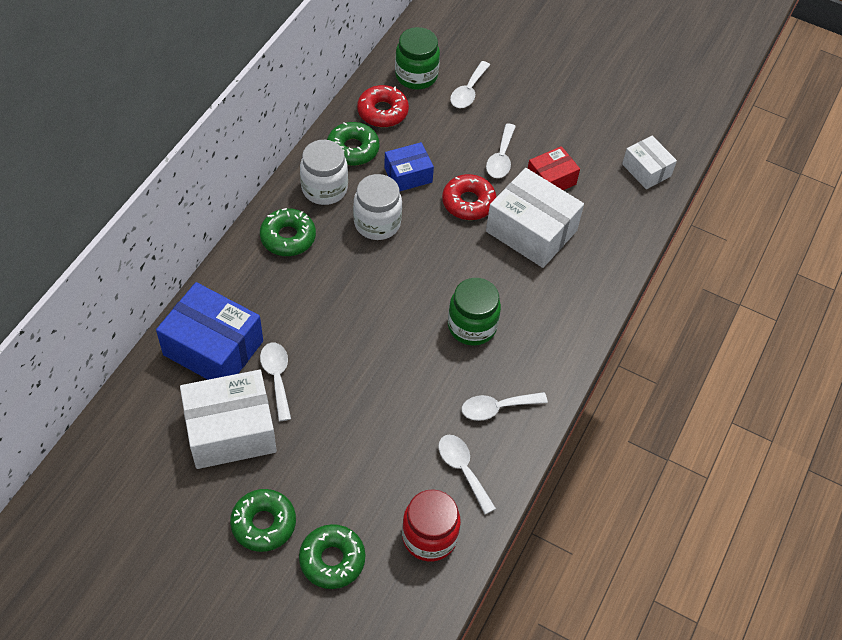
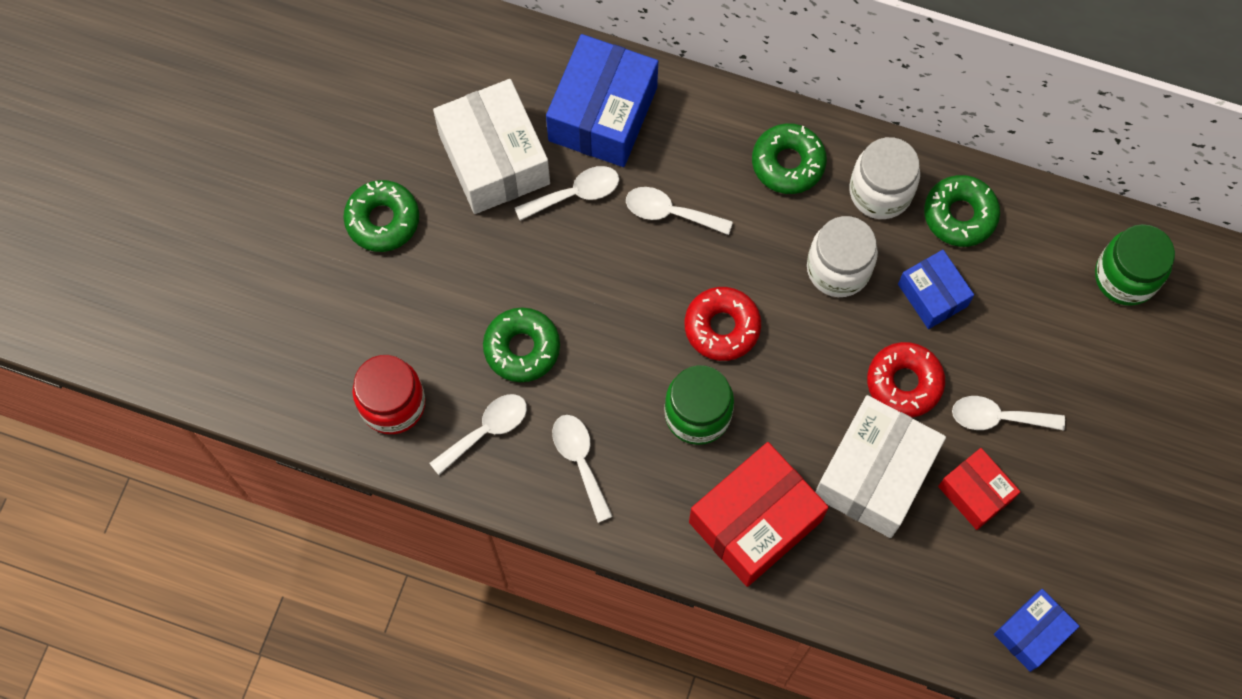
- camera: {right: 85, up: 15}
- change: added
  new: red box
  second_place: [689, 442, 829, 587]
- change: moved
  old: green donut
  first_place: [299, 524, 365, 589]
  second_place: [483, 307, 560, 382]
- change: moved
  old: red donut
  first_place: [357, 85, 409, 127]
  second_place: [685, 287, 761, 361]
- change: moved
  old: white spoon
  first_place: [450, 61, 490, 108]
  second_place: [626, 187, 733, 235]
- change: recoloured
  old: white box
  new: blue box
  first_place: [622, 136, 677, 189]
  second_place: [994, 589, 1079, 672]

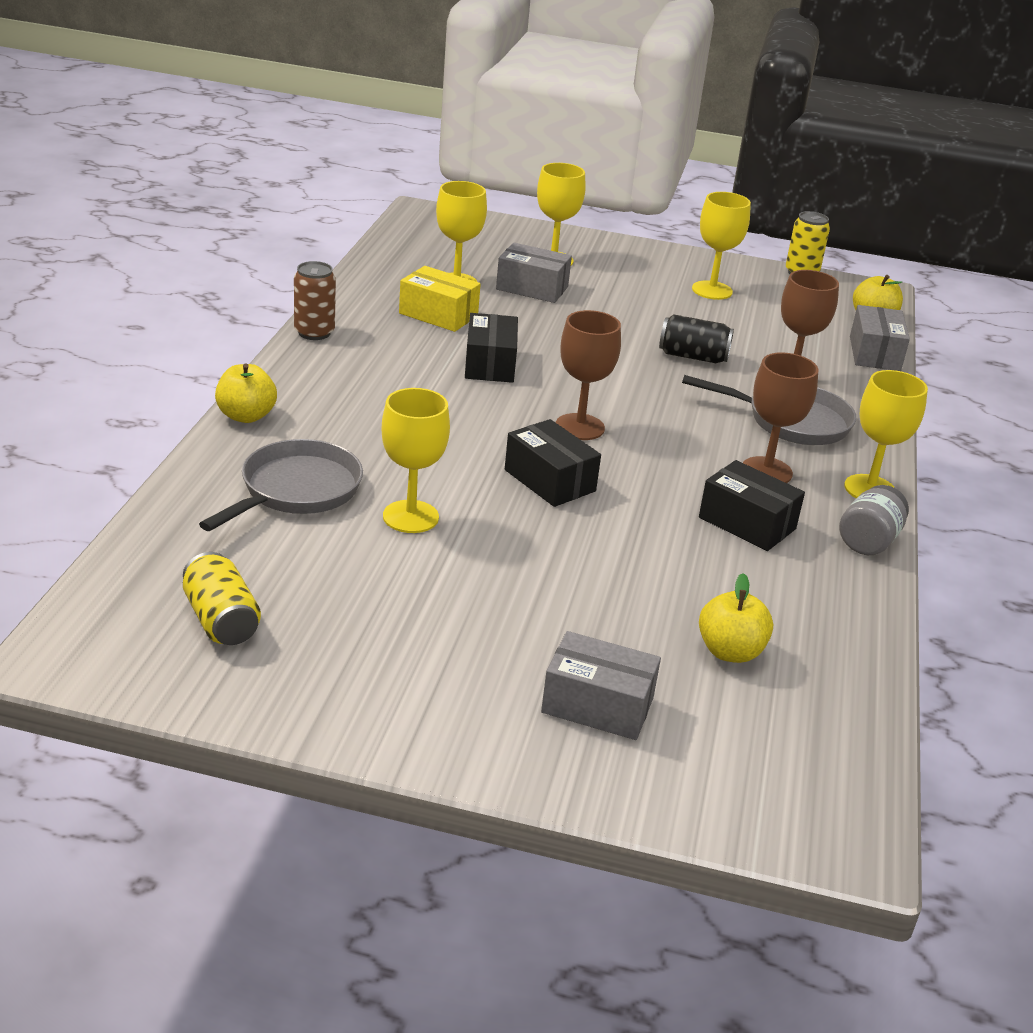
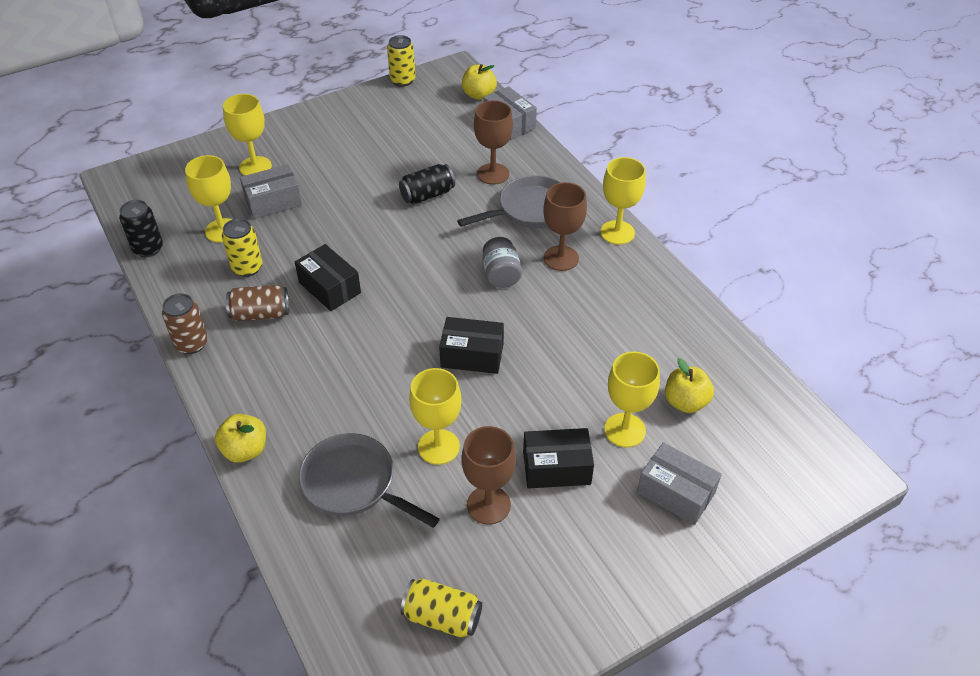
- camera: {right: -40, up: 15}
- change: added
  new: black can
  second_place: [119, 200, 163, 257]
- change: added
  new: brown can
  second_place: [226, 285, 289, 321]
- change: moved
  old: brown goblet
  first_place: [556, 310, 621, 440]
  second_place: [462, 426, 516, 525]
- change: moved
  old: yellow goblet
  first_place: [692, 192, 751, 300]
  second_place: [604, 352, 660, 448]
- change: moved
  old: black box
  first_place: [699, 460, 805, 551]
  second_place: [523, 428, 594, 489]
- change: moved
  old: grey jar
  first_place: [839, 485, 909, 555]
  second_place: [482, 237, 522, 288]
- change: replaced
  old: yellow box
  new: yellow can
  first_place: [399, 266, 481, 332]
  second_place: [222, 219, 263, 277]
- change: turned
  old: grey pan
  first_place: [199, 439, 363, 531]
  second_place: [299, 433, 440, 528]
  degrees: -45
- change: turned
  old: grey box
  first_place: [541, 631, 661, 740]
  second_place: [637, 442, 722, 525]
  degrees: 60

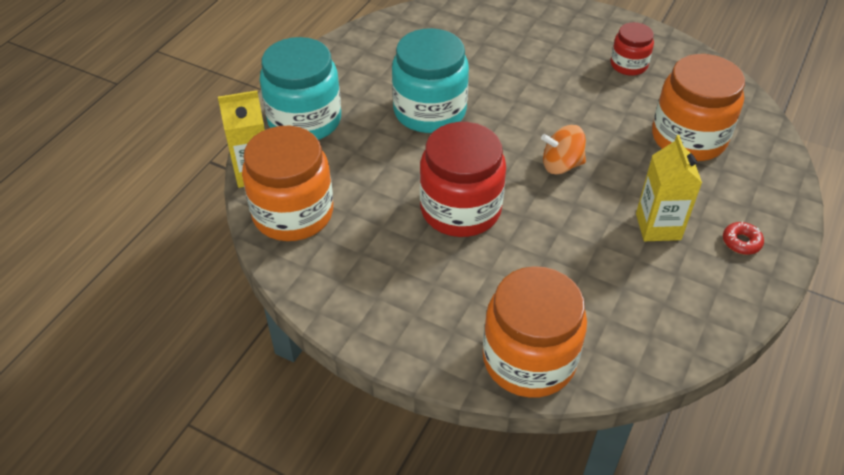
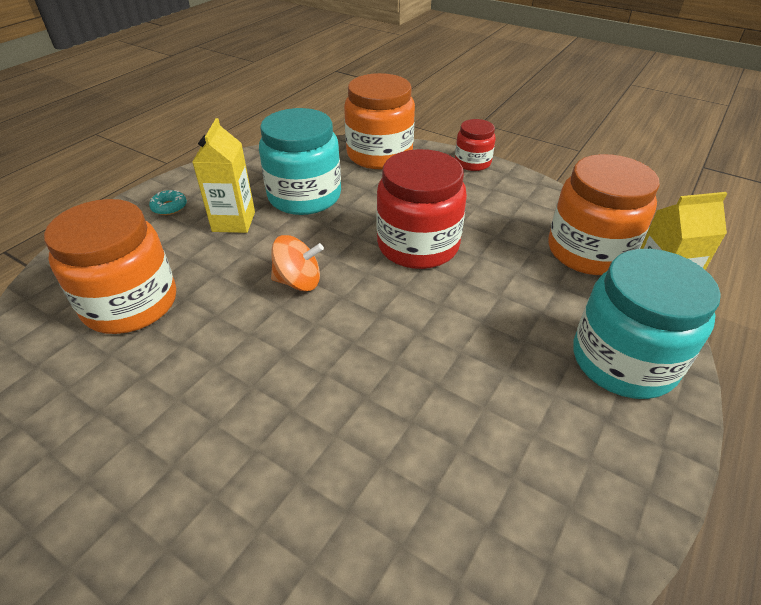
- camera: {right: -175, up: -5}
- change: moved
  old: turquoise jar
  first_place: [392, 28, 469, 133]
  second_place: [259, 108, 341, 215]
- change: moved
  old: red jar
  first_place: [611, 22, 654, 76]
  second_place: [455, 119, 496, 171]
- change: recoloured
  old: red donut
  new: turquoise donut
  first_place: [723, 222, 764, 255]
  second_place: [149, 190, 187, 215]

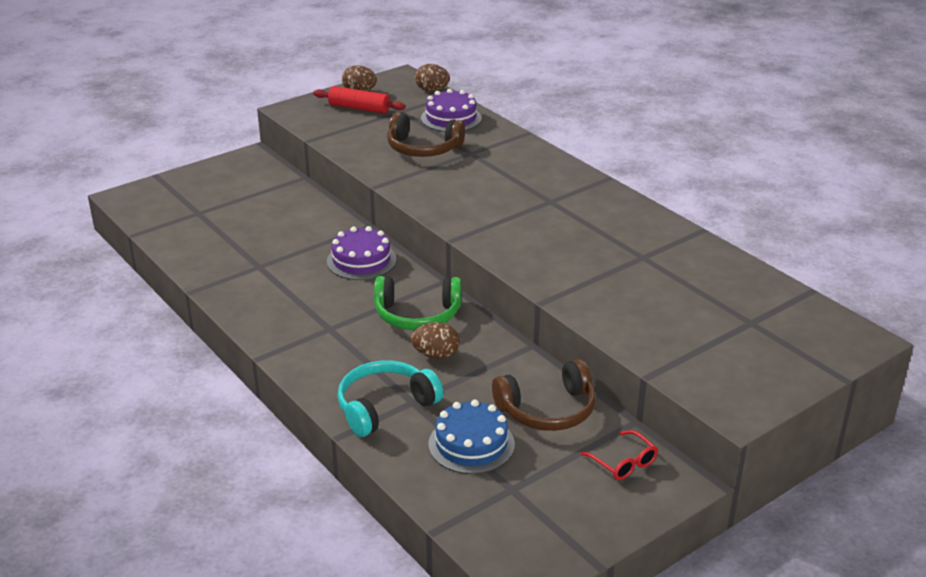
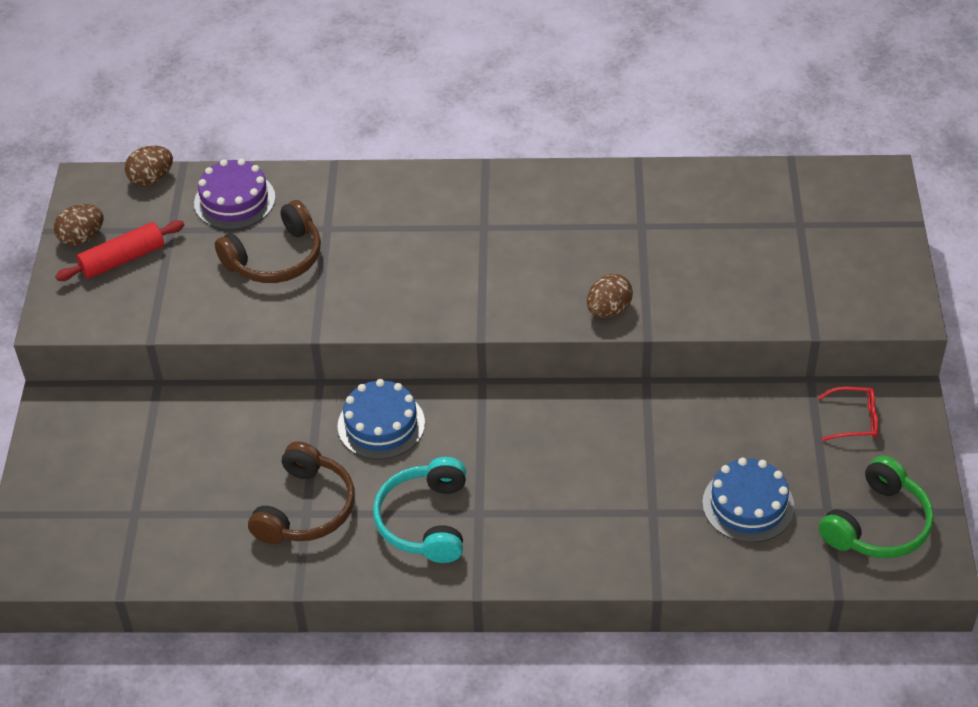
- camera: {right: -50, up: 15}
- change: moved
  old: turquoise headphones
  first_place: [337, 361, 443, 437]
  second_place: [373, 457, 466, 563]
- change: moved
  old: green headphones
  first_place: [374, 276, 461, 330]
  second_place: [819, 456, 934, 558]
- change: moved
  old: brown egg
  first_place: [411, 322, 459, 359]
  second_place: [587, 274, 633, 318]
- change: moved
  old: brown headphones
  first_place: [492, 359, 596, 431]
  second_place: [248, 441, 355, 544]
- change: recoloured
  old: purple cake
  new: blue cake
  first_place: [327, 226, 396, 280]
  second_place: [338, 379, 425, 459]

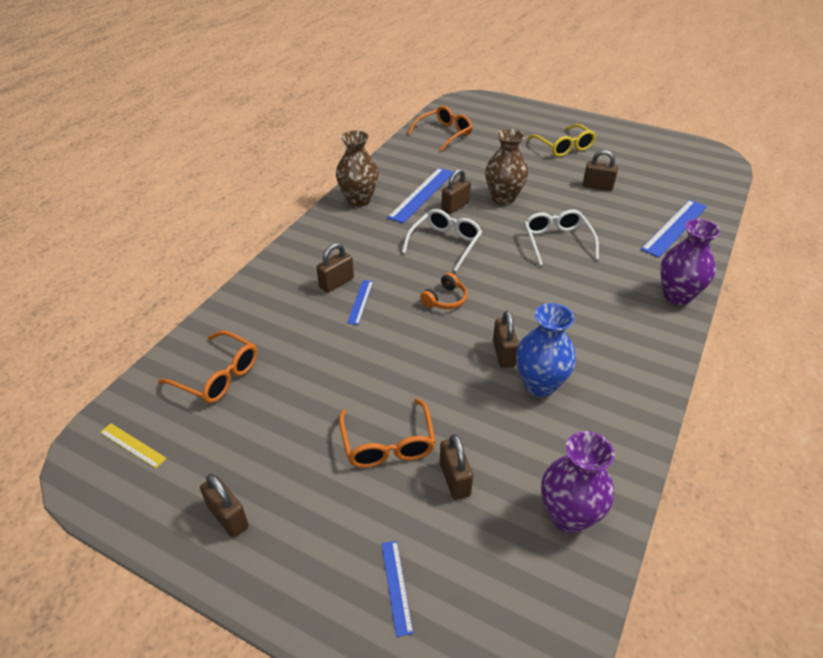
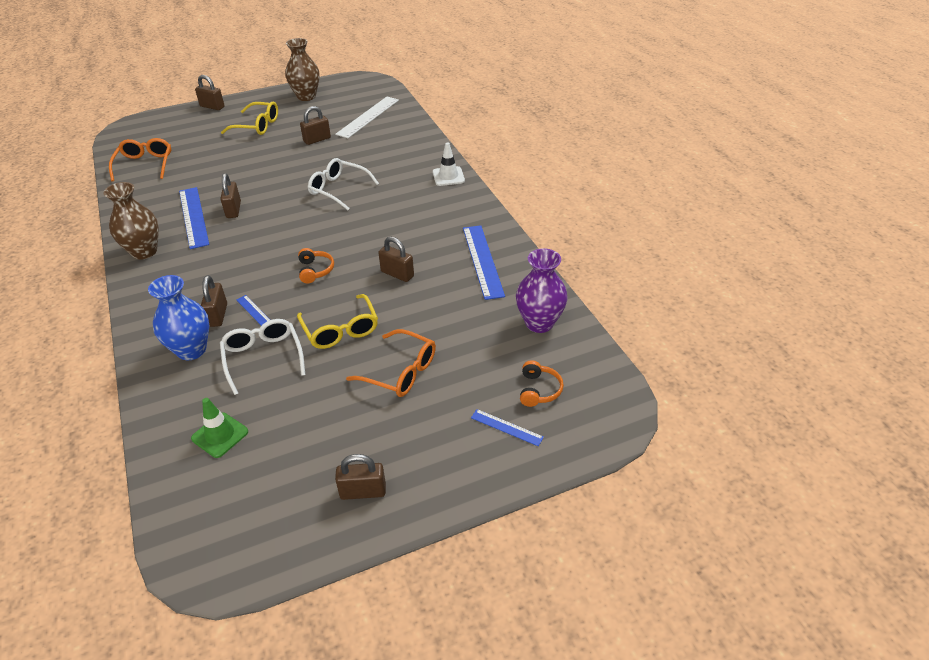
- camera: {right: -50, up: 0}
- change: removed
  old: yellow ruler
  first_place: [100, 423, 167, 468]
- change: added
  new: yellow glasses
  second_place: [297, 294, 378, 349]
- change: added
  new: white ruler
  second_place: [335, 97, 399, 138]
- change: added
  new: orange headphones
  second_place: [520, 360, 564, 407]
- change: moved
  old: white glasses
  first_place: [402, 209, 482, 271]
  second_place: [220, 319, 305, 395]
- change: moved
  old: brown padlock
  first_place: [440, 434, 473, 500]
  second_place: [195, 75, 225, 110]
- change: moved
  old: brown vase
  first_place: [485, 129, 528, 205]
  second_place: [285, 38, 320, 101]
- change: moved
  old: blue vase
  first_place: [516, 303, 576, 397]
  second_place: [148, 275, 209, 360]
- change: moved
  old: blue ruler
  first_place: [640, 200, 707, 258]
  second_place: [463, 225, 505, 300]
- change: replaced
  old: orange glasses
  new: green traffic cone
  first_place: [158, 331, 257, 403]
  second_place: [191, 398, 248, 458]
- change: replaced
  old: purple vase
  new: white traffic cone
  first_place: [660, 219, 721, 305]
  second_place: [433, 142, 465, 186]

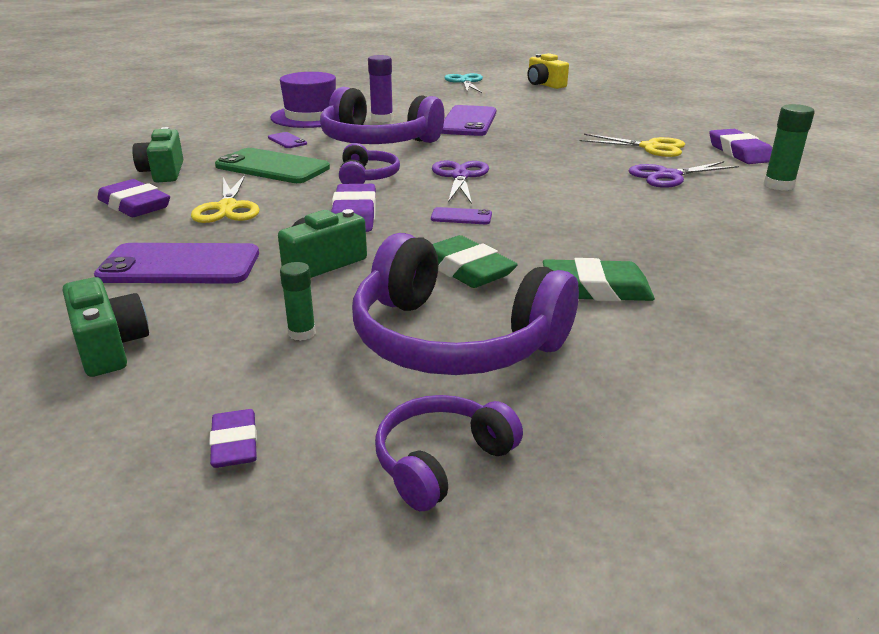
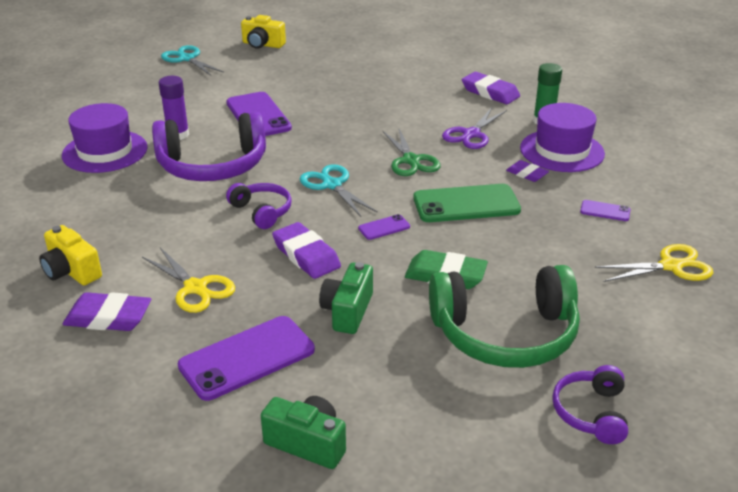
- camera: {right: -35, up: 5}
- change: removed
  old: green glue stick
  first_place: [280, 262, 316, 341]
- change: removed
  old: green eraser
  first_place: [543, 258, 655, 301]
- change: added
  new: green scissors
  second_place: [382, 129, 441, 176]
- change: added
  new: purple hat
  second_place: [520, 103, 605, 172]
- change: moved
  old: purple eraser
  first_place: [209, 409, 257, 468]
  second_place: [506, 160, 549, 182]
- change: moved
  old: green phone
  first_place: [215, 148, 330, 183]
  second_place: [413, 184, 521, 222]
- change: moved
  old: purple phone
  first_place: [268, 132, 307, 148]
  second_place: [580, 200, 631, 221]
- change: moved
  old: yellow scissors
  first_place: [580, 134, 685, 157]
  second_place: [595, 244, 713, 282]
- change: recoloured
  old: green camera
  new: yellow camera
  first_place: [132, 127, 183, 182]
  second_place: [39, 225, 102, 286]
- change: recoloured
  old: purple headphones
  new: green headphones
  first_place: [352, 233, 579, 375]
  second_place: [429, 265, 580, 368]
- change: recoloured
  old: purple scissors
  new: turquoise scissors
  first_place: [432, 161, 489, 204]
  second_place: [300, 164, 378, 217]

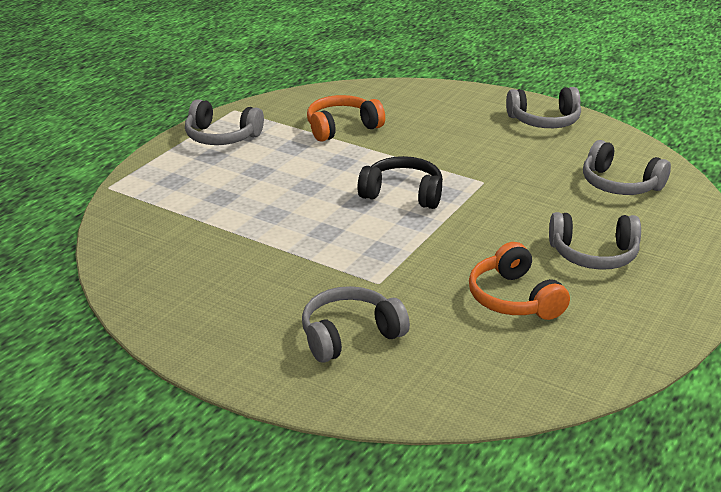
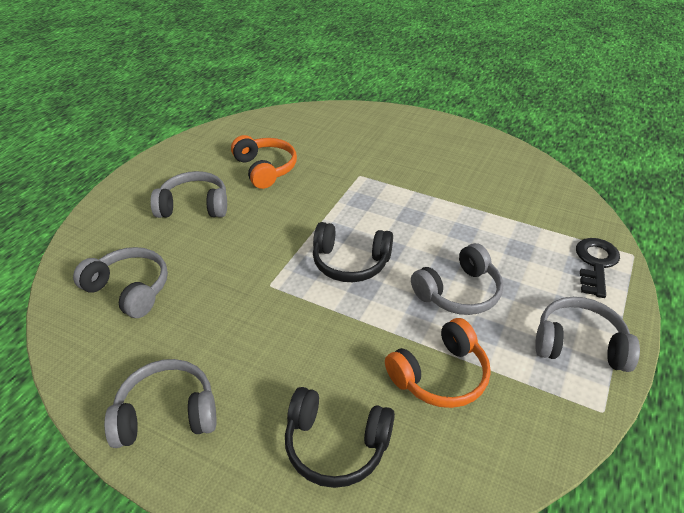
- camera: {right: 175, up: 10}
- change: added
  new: black headphones
  second_place: [285, 387, 395, 488]
- change: added
  new: black key
  second_place: [576, 238, 620, 298]
- change: moved
  old: grey headphones
  first_place: [302, 286, 410, 362]
  second_place: [411, 243, 503, 315]

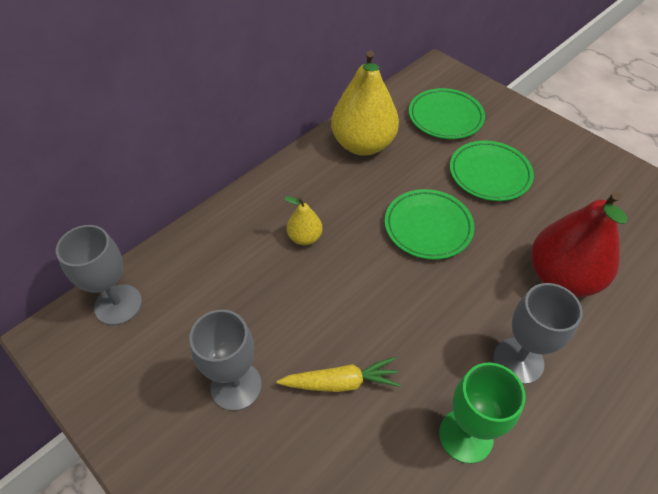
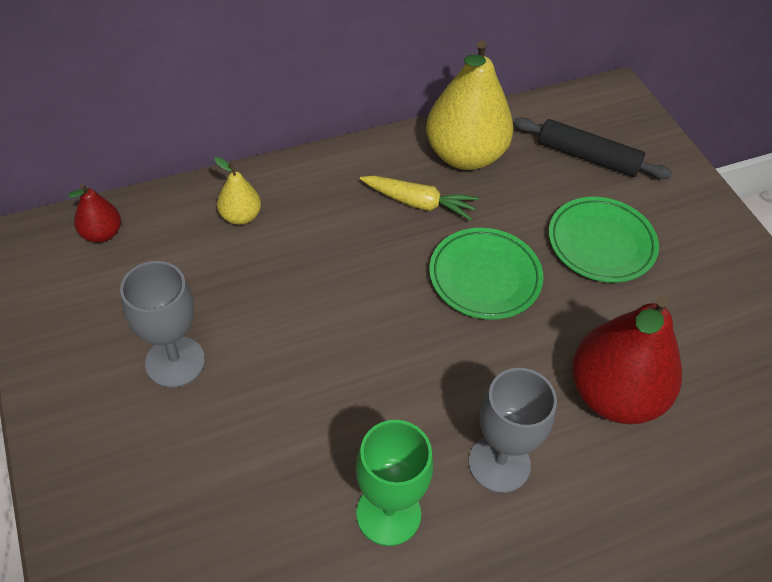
- camera: {right: 20, up: 0}
- change: moved
  old: yellow carrot
  first_place: [277, 357, 401, 392]
  second_place: [360, 175, 479, 221]
- change: moved
  old: yellow pear
  first_place: [284, 196, 323, 245]
  second_place: [214, 157, 261, 225]
- change: replaced
  old: grey goblet
  new: red pear
  first_place: [56, 225, 142, 325]
  second_place: [68, 184, 121, 243]
- change: replaced
  old: green plate
  new: black rolling pin
  first_place: [409, 88, 485, 139]
  second_place: [513, 117, 672, 179]

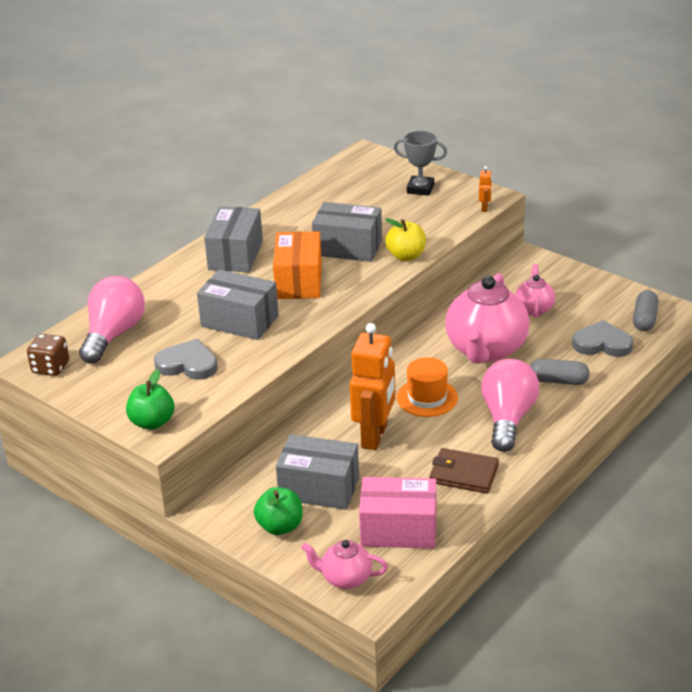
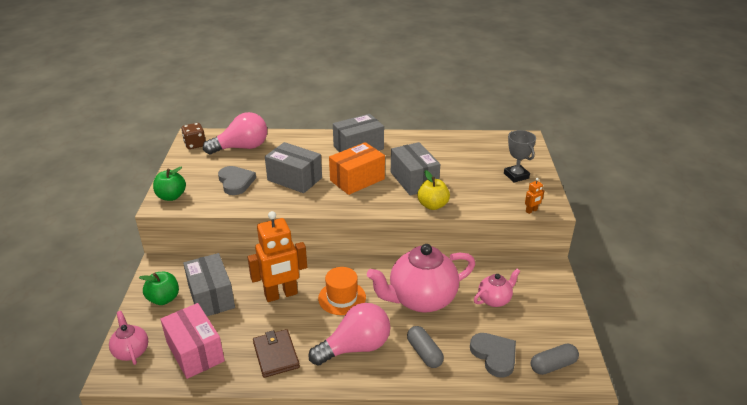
- camera: {right: 50, up: 0}
- change: turned
  old: grey box
  first_place: [197, 270, 279, 340]
  second_place: [265, 142, 322, 193]
  degrees: -45

